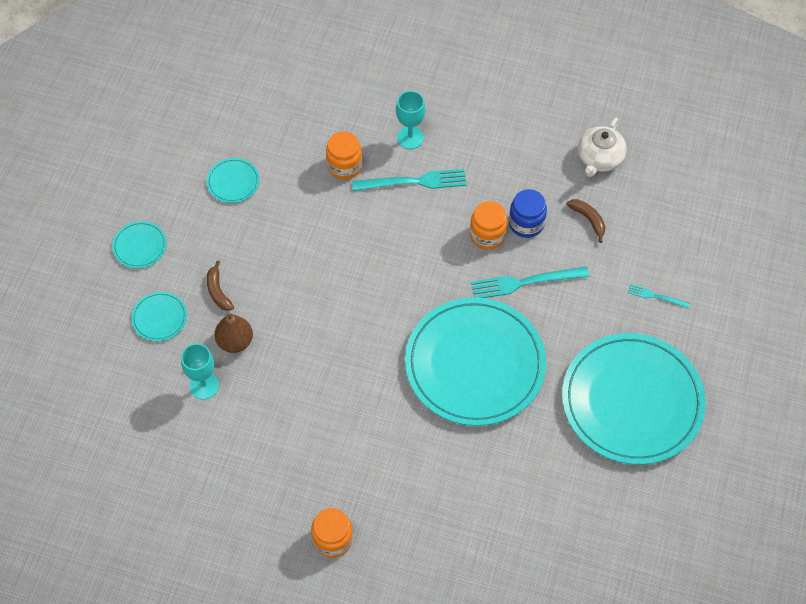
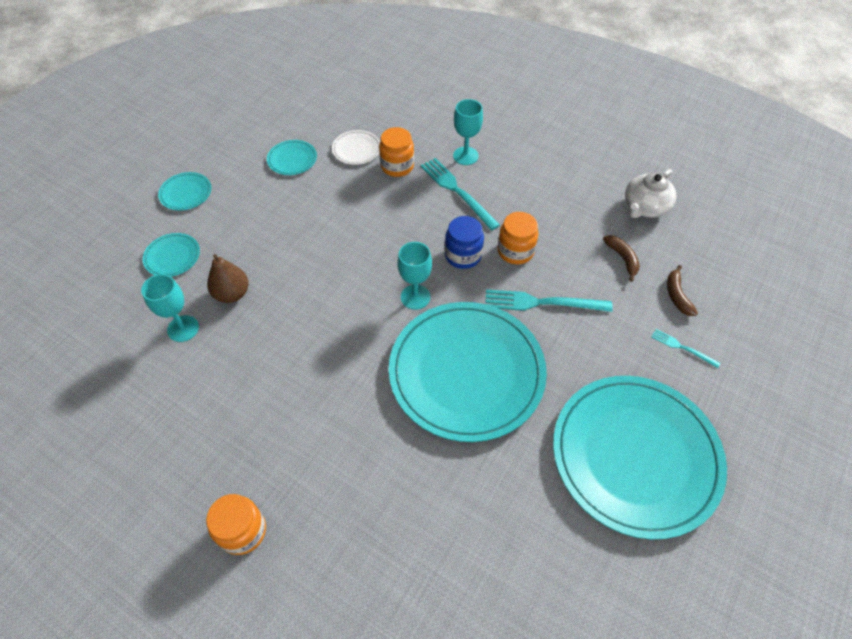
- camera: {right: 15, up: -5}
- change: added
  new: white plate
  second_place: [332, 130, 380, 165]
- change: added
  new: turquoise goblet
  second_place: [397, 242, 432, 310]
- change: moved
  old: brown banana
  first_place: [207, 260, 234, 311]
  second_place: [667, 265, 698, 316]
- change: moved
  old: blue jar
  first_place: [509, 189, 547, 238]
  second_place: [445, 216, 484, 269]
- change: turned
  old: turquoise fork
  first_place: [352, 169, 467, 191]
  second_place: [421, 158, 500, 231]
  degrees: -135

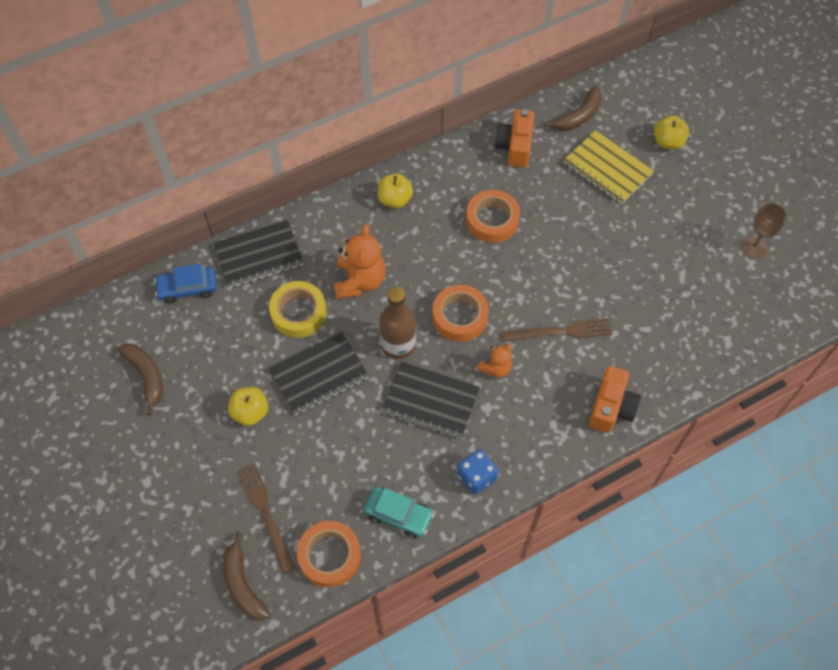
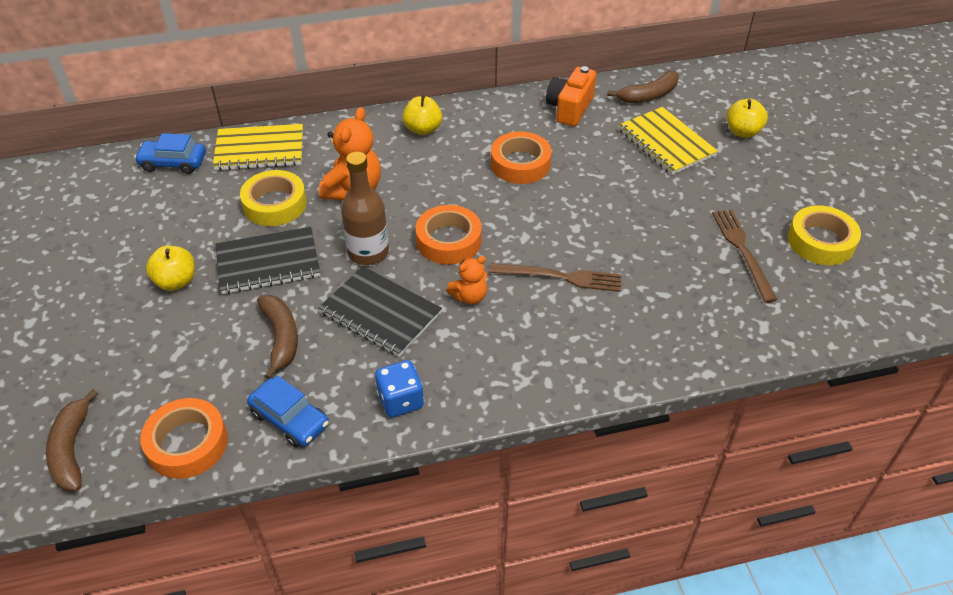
- camera: {right: 15, up: -15}
- change: removed
  old: orange camera
  first_place: [589, 366, 641, 433]
- change: moved
  old: brown banana
  first_place: [117, 343, 163, 416]
  second_place: [257, 295, 298, 379]
- change: moved
  old: brown fork
  first_place: [237, 463, 295, 574]
  second_place: [712, 209, 777, 303]
- change: replaced
  old: brown goblet
  new: yellow tape
  first_place: [741, 203, 786, 258]
  second_place: [788, 205, 861, 265]
- change: recoloured
  old: black notebook
  new: yellow notebook
  first_place: [213, 220, 304, 288]
  second_place: [213, 124, 303, 171]
- change: recoloured
  old: turquoise car
  new: blue car
  first_place: [364, 487, 434, 538]
  second_place: [247, 376, 329, 448]

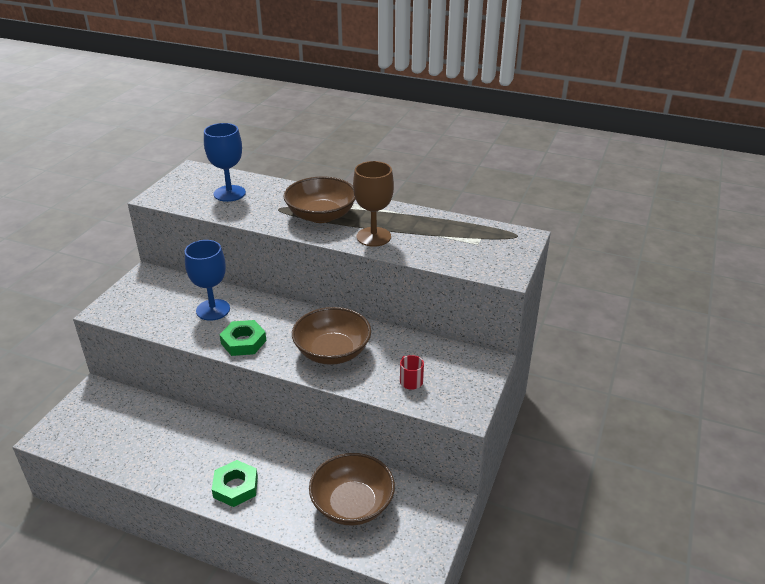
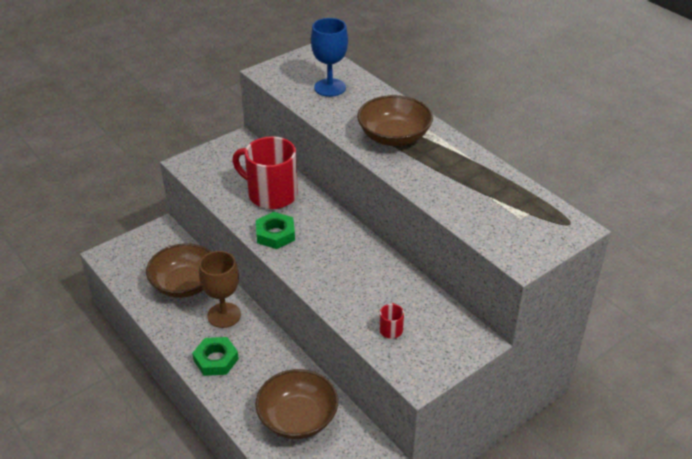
- camera: {right: 30, up: 5}
- change: moved
  old: brown bowl
  first_place: [292, 307, 371, 365]
  second_place: [146, 243, 211, 298]
- change: moved
  old: brown goblet
  first_place: [353, 161, 394, 247]
  second_place: [199, 251, 241, 328]
- change: replaced
  old: blue goblet
  new: red mug
  first_place: [185, 240, 230, 321]
  second_place: [232, 136, 298, 209]

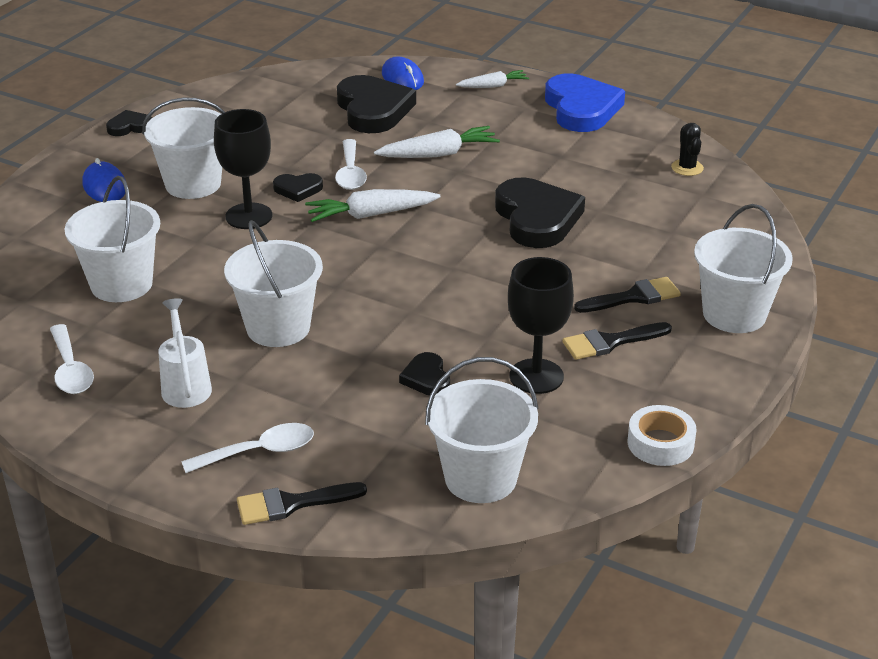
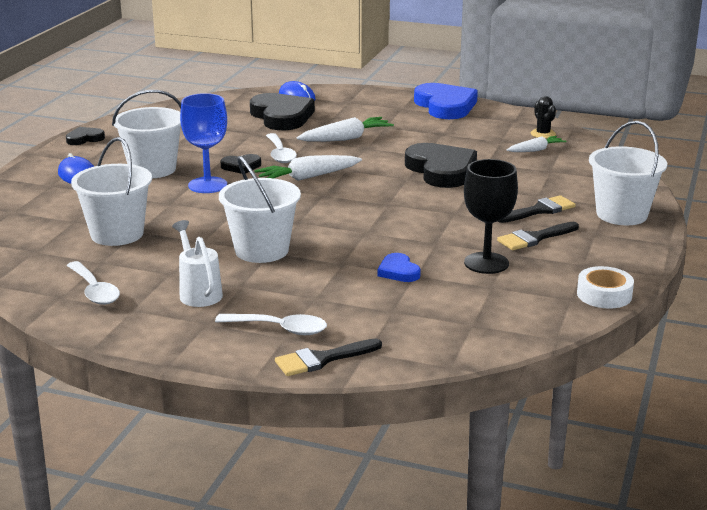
- camera: {right: -10, up: -10}
- change: removed
  old: white bucket
  first_place: [425, 357, 538, 503]
- change: moved
  old: white carrot
  first_place: [456, 70, 529, 88]
  second_place: [506, 136, 566, 152]
- change: recoloured
  old: black goblet
  new: blue goblet
  first_place: [214, 109, 272, 229]
  second_place: [180, 93, 227, 193]
- change: recoloured
  old: black heart
  new: blue heart
  first_place: [399, 352, 450, 396]
  second_place: [377, 253, 421, 282]
- change: turned
  old: white spoon
  first_place: [181, 423, 314, 473]
  second_place: [215, 314, 327, 335]
  degrees: 45

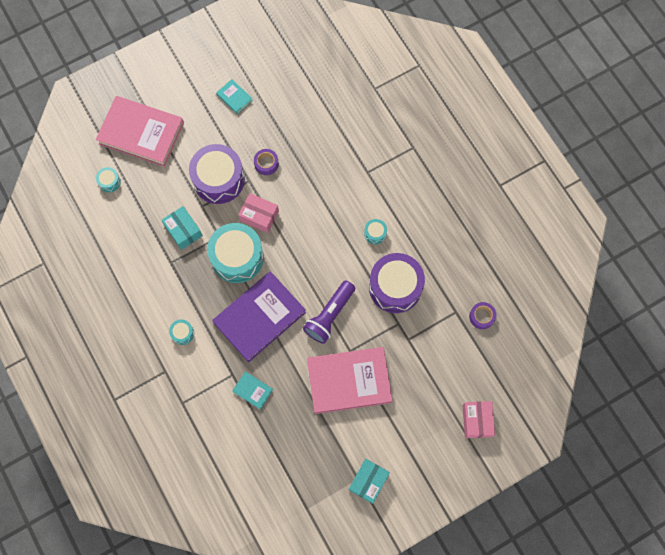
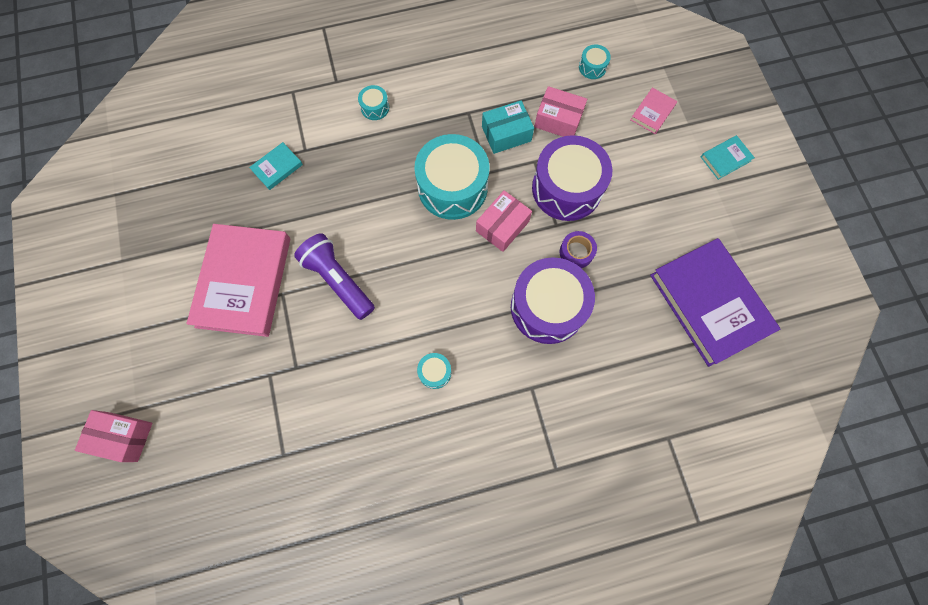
- camera: {right: 105, up: 0}
- change: removed
  old: turquoise box
  first_place: [349, 459, 390, 504]
- change: removed
  old: purple tape
  first_place: [469, 302, 496, 329]
- change: added
  new: pink box
  second_place: [534, 86, 587, 137]
- change: moved
  old: purple book
  first_place: [212, 271, 306, 363]
  second_place: [650, 238, 780, 367]
- change: moved
  old: turquoise book
  first_place: [216, 79, 253, 114]
  second_place: [701, 135, 755, 180]
- change: moved
  old: purple drum
  first_place: [369, 253, 425, 313]
  second_place: [511, 257, 595, 344]
- change: resized
  old: pink book
  first_place: [96, 96, 184, 167]
  second_place: [630, 87, 677, 134]
  factor: 0.43

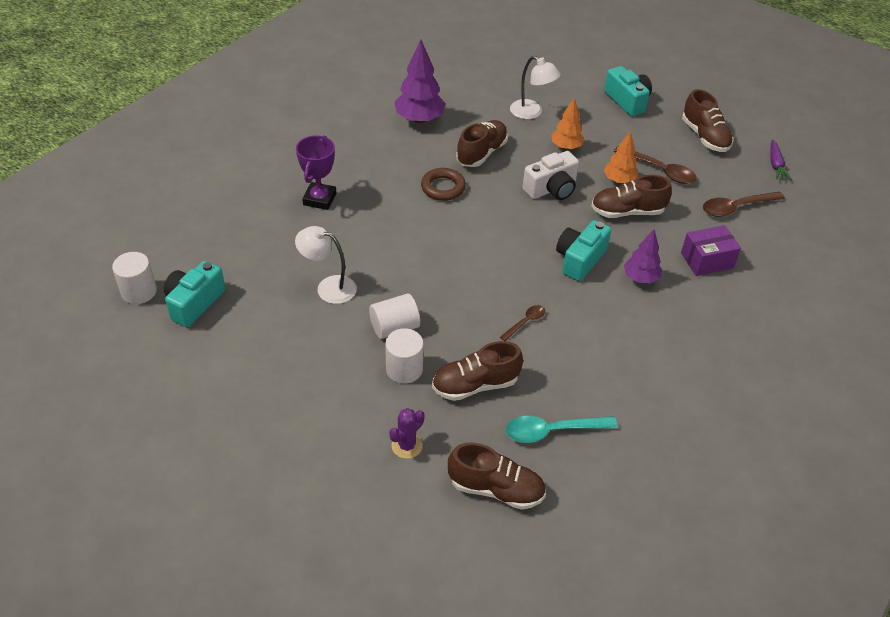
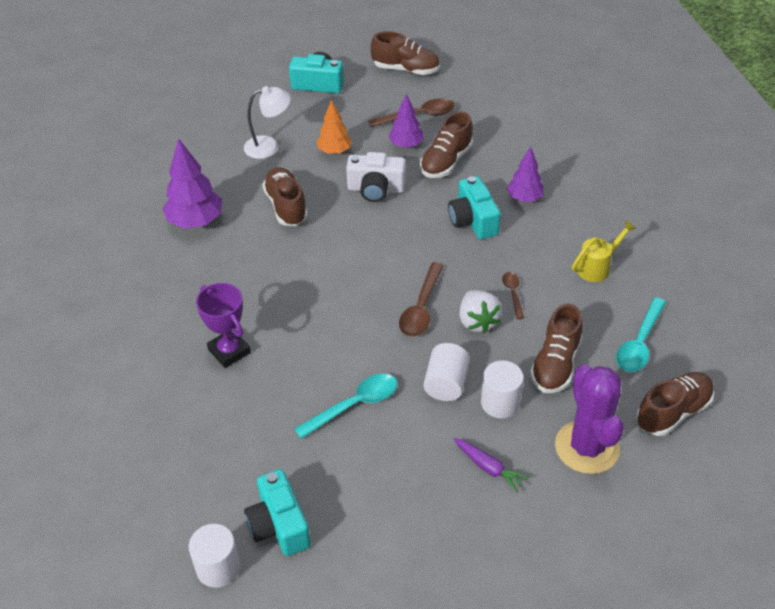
- camera: {right: -50, up: 0}
- change: removed
  old: brown ring
  first_place: [421, 168, 466, 201]
- change: removed
  old: purple box
  first_place: [681, 225, 741, 276]
- change: added
  new: white strawberry
  second_place: [459, 290, 502, 334]
- change: added
  new: yellow watering can
  second_place: [572, 220, 637, 282]
- change: moved
  old: brown spoon
  first_place: [703, 191, 785, 217]
  second_place: [399, 262, 444, 337]
- change: moved
  old: purple carrot
  first_place: [770, 139, 792, 180]
  second_place: [453, 438, 529, 492]
- change: replaced
  old: white lamp
  new: turquoise spoon
  first_place: [295, 226, 357, 304]
  second_place: [294, 374, 397, 439]
- change: recoloured
  old: orange tree
  new: purple tree
  first_place: [604, 131, 638, 184]
  second_place: [389, 93, 424, 148]
- change: turned
  old: white camera
  first_place: [523, 151, 579, 200]
  second_place: [346, 152, 406, 202]
  degrees: 90
- change: resized
  old: purple cactus
  first_place: [389, 408, 425, 459]
  second_place: [555, 364, 624, 474]
  factor: 2.01

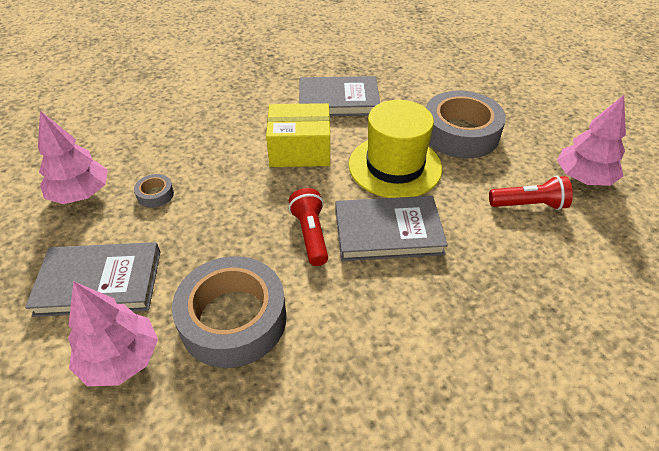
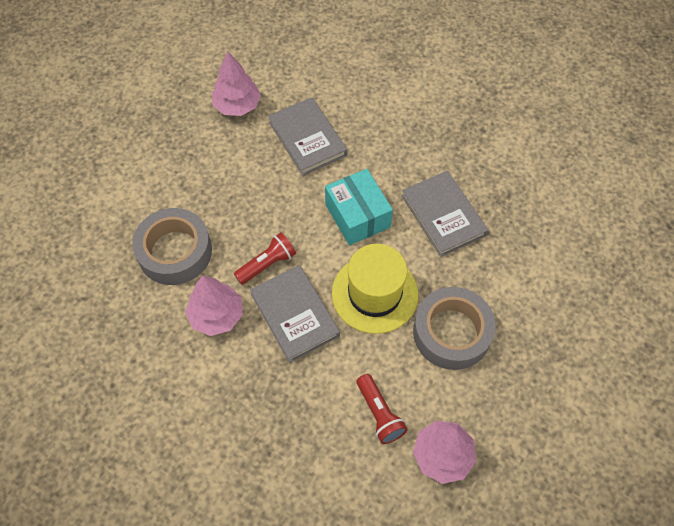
- camera: {right: 65, up: 15}
- change: removed
  old: grey tape
  first_place: [134, 174, 174, 208]
- change: moved
  old: grey book
  first_place: [25, 242, 160, 317]
  second_place: [268, 97, 347, 176]
- change: moved
  old: pink tree
  first_place: [68, 281, 158, 386]
  second_place: [185, 276, 243, 336]
- change: recoloured
  old: yellow box
  new: turquoise box
  first_place: [266, 103, 330, 167]
  second_place: [325, 169, 393, 245]

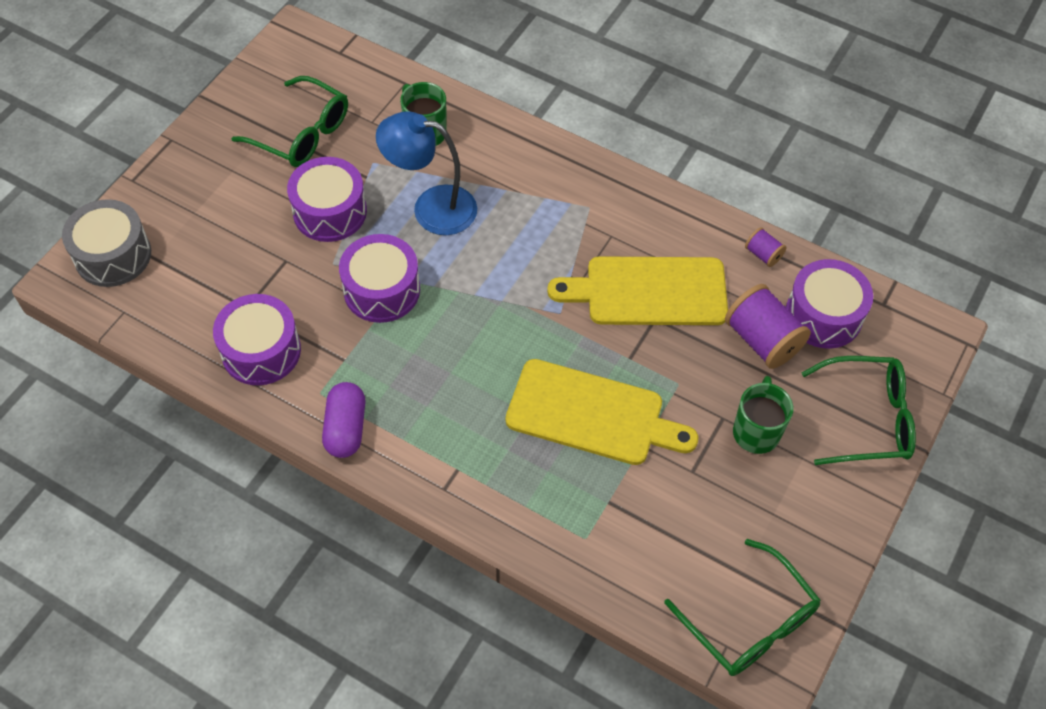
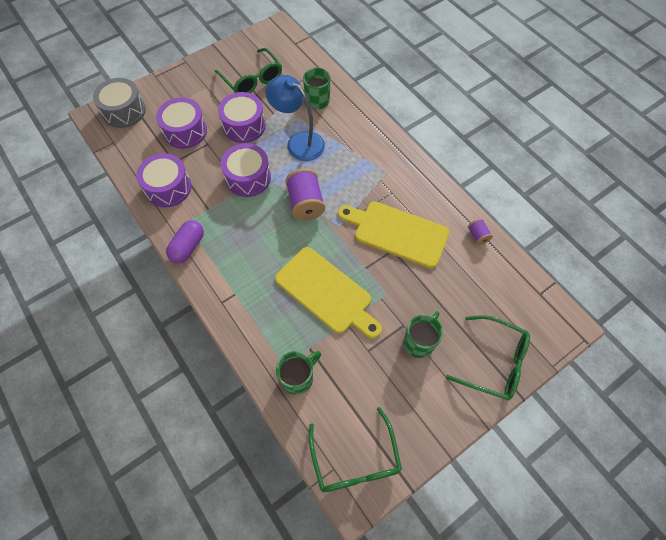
- camera: {right: 25, up: 5}
- change: added
  new: green mug
  second_place: [276, 351, 321, 395]
- change: moved
  old: purple spool
  first_place: [725, 284, 811, 369]
  second_place: [285, 168, 325, 221]
- change: moved
  old: purple drum
  first_place: [786, 259, 873, 349]
  second_place: [156, 97, 207, 149]

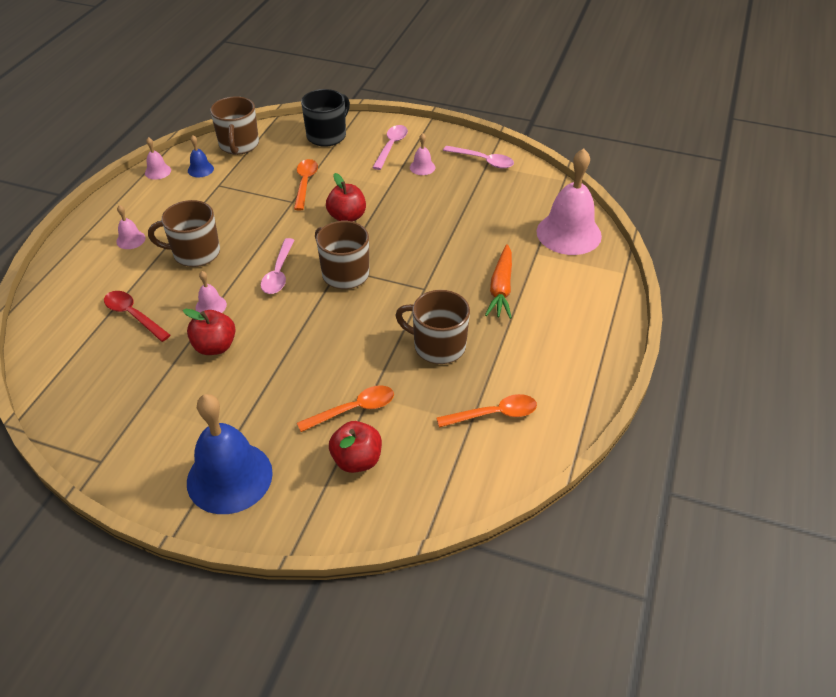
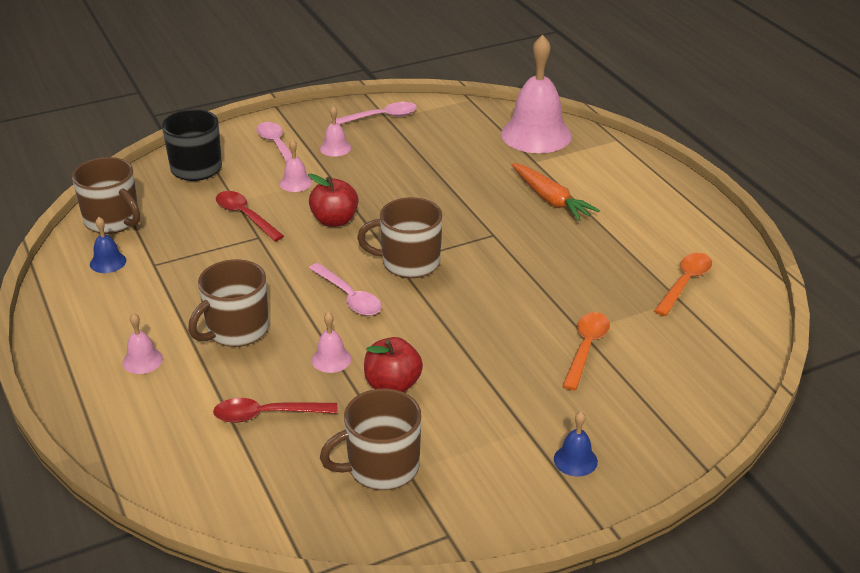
- camera: {right: -45, up: -10}
- change: removed
  old: red apple
  first_place: [329, 421, 382, 473]
- change: moved
  old: pink bell
  first_place: [145, 137, 171, 180]
  second_place: [280, 139, 312, 192]
- change: moved
  old: brown mug
  first_place: [395, 290, 470, 364]
  second_place: [320, 388, 421, 490]
- change: recoloured
  old: orange spoon
  new: red spoon
  first_place: [294, 159, 318, 211]
  second_place: [216, 191, 284, 241]
- change: resized
  old: blue bell
  first_place: [187, 394, 273, 514]
  second_place: [554, 411, 598, 477]
  factor: 0.44

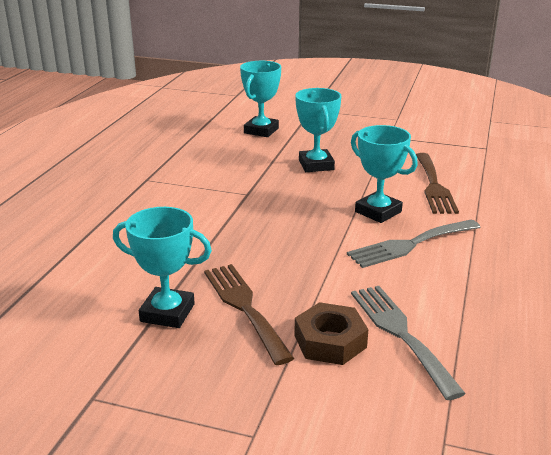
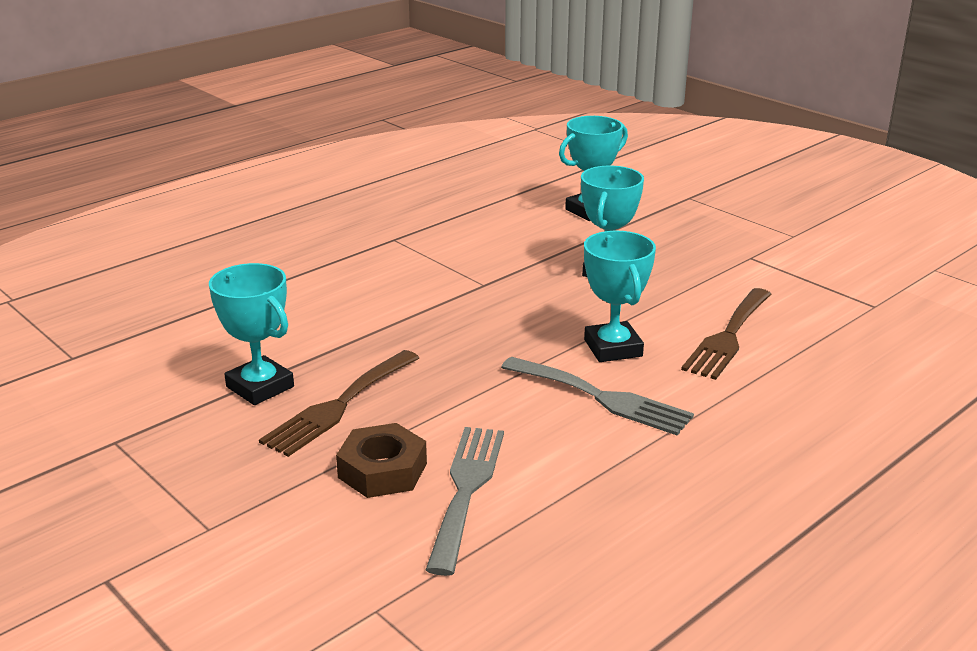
- camera: {right: 30, up: 0}
- change: turned
  old: brown fork
  first_place: [204, 264, 294, 365]
  second_place: [259, 350, 419, 457]
  degrees: -150
- change: turned
  old: grey fork
  first_place: [347, 220, 481, 268]
  second_place: [501, 357, 694, 436]
  degrees: -150

